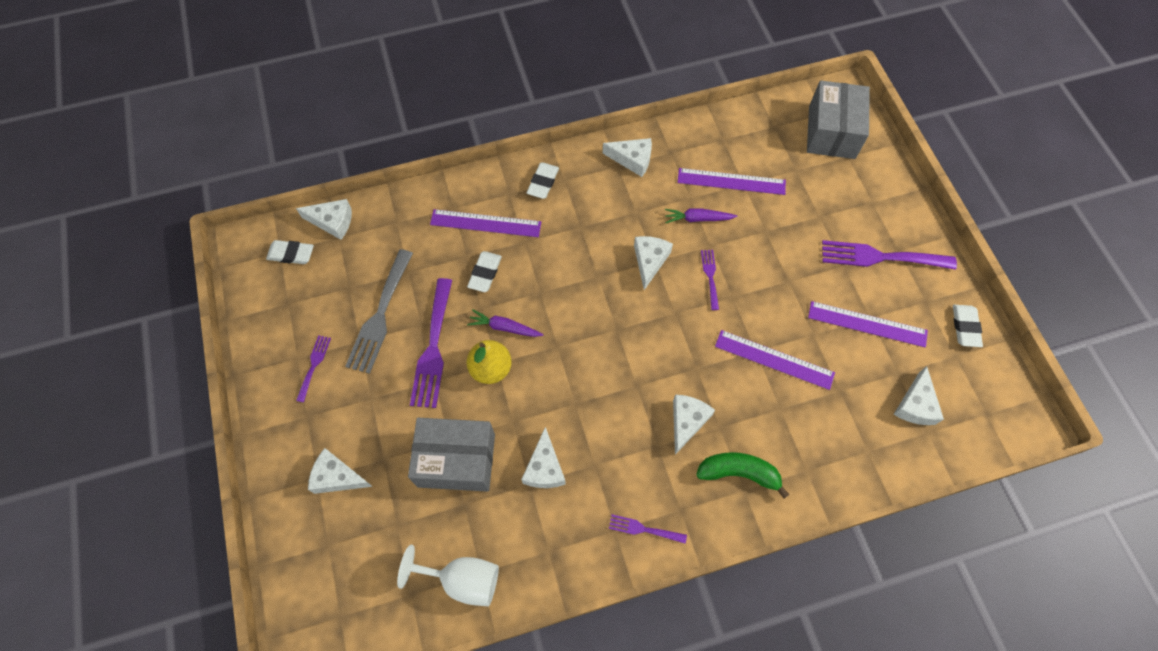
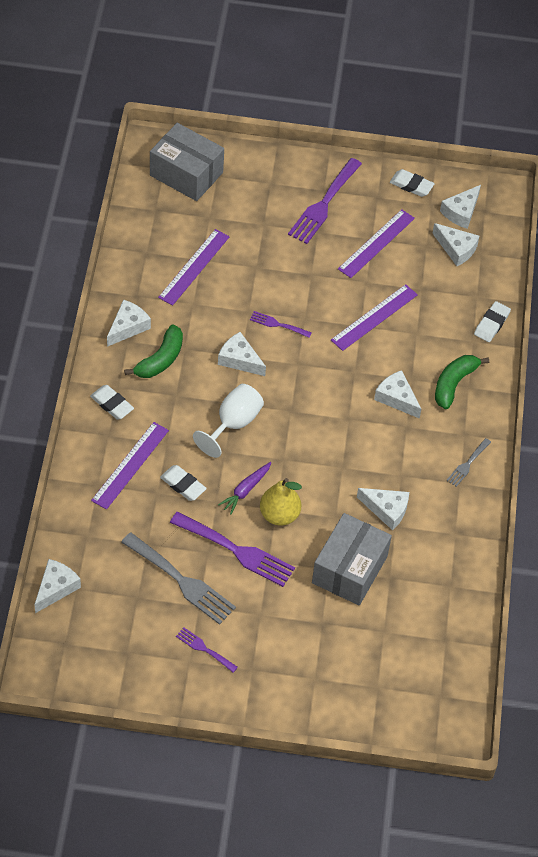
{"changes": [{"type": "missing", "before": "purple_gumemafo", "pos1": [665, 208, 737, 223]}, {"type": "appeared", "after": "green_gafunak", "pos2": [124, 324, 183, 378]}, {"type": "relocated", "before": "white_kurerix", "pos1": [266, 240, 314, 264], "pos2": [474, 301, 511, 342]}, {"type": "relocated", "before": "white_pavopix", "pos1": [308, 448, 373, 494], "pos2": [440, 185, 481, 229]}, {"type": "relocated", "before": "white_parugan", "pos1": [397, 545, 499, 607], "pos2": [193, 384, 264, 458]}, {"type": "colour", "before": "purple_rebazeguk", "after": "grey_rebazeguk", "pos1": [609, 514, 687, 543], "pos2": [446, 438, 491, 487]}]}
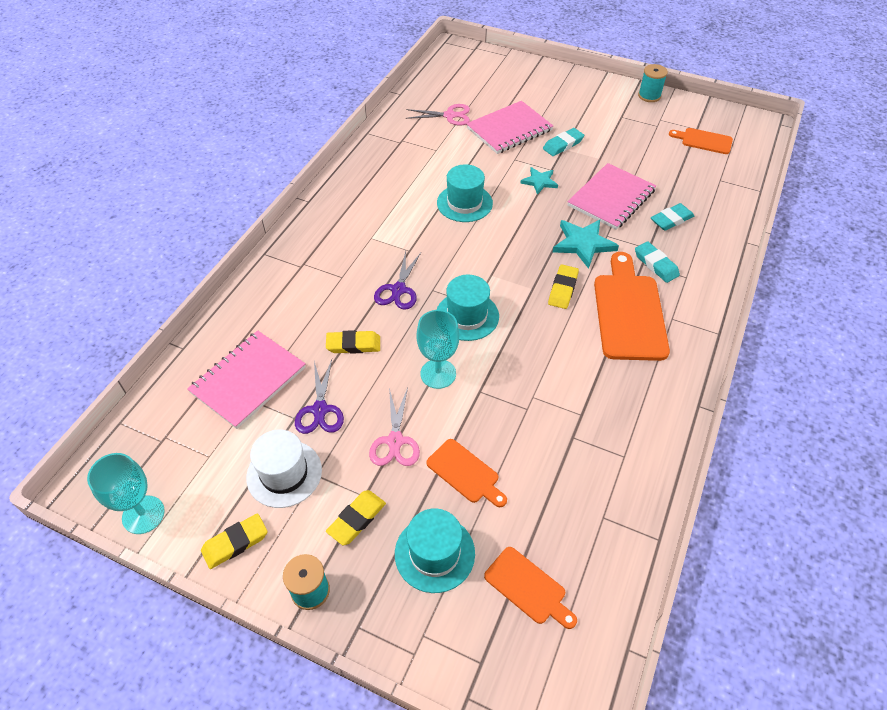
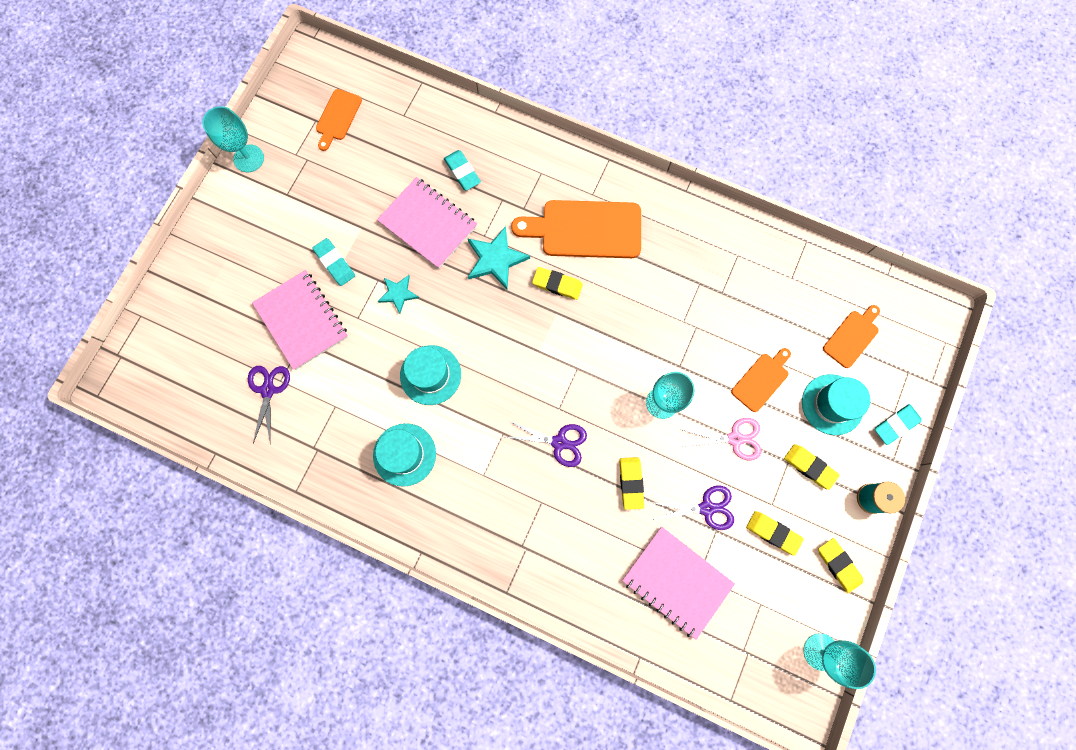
{"changes": [{"type": "relocated", "before": "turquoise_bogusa", "pos1": [436, 275, 499, 341], "pos2": [373, 423, 436, 487]}, {"type": "relocated", "before": "turquoise_kurerix", "pos1": [635, 241, 680, 283], "pos2": [875, 404, 922, 445]}, {"type": "exchanged", "before": "white_bogusa", "after": "yellow_kurerix", "pos1": [246, 430, 322, 508], "pos2": [746, 511, 804, 556]}, {"type": "exchanged", "before": "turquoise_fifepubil", "after": "turquoise_parugan", "pos1": [638, 64, 668, 102], "pos2": [202, 106, 264, 172]}, {"type": "colour", "before": "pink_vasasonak", "after": "purple_vasasonak", "pos1": [406, 104, 470, 125], "pos2": [248, 366, 290, 445]}]}
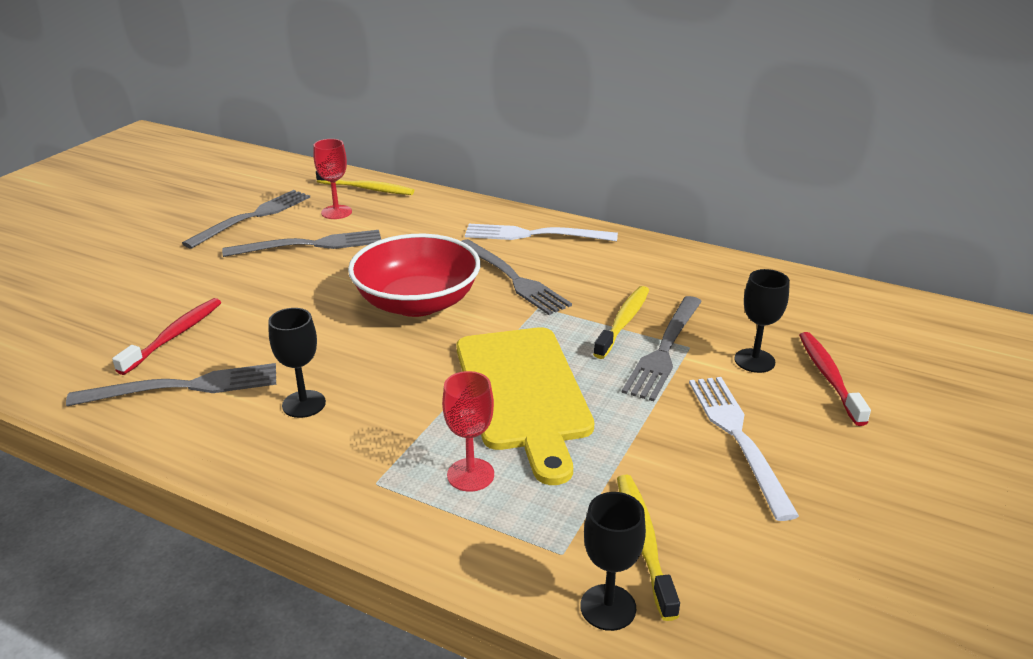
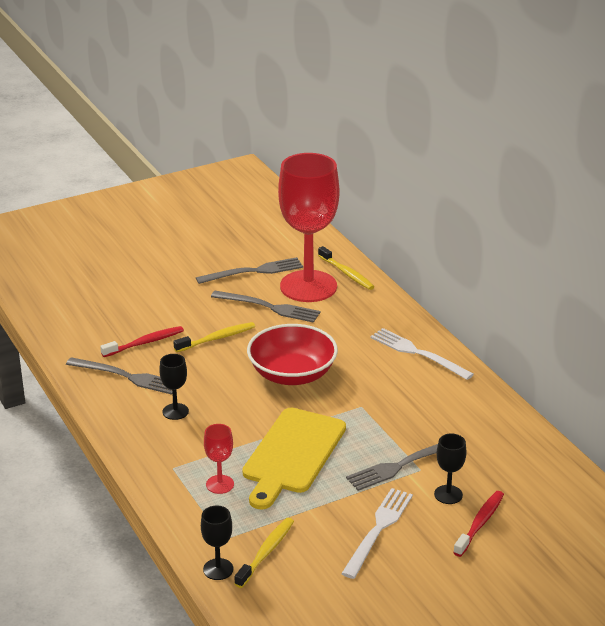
{"changes": [{"type": "missing", "before": "grey_rebazeguk", "pos1": [462, 239, 572, 315]}, {"type": "relocated", "before": "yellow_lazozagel", "pos1": [593, 286, 649, 359], "pos2": [173, 322, 255, 352]}, {"type": "size", "before": "red_parugan", "pos1": [314, 139, 352, 219], "pos2": [278, 153, 339, 302], "scale": 2.47}]}
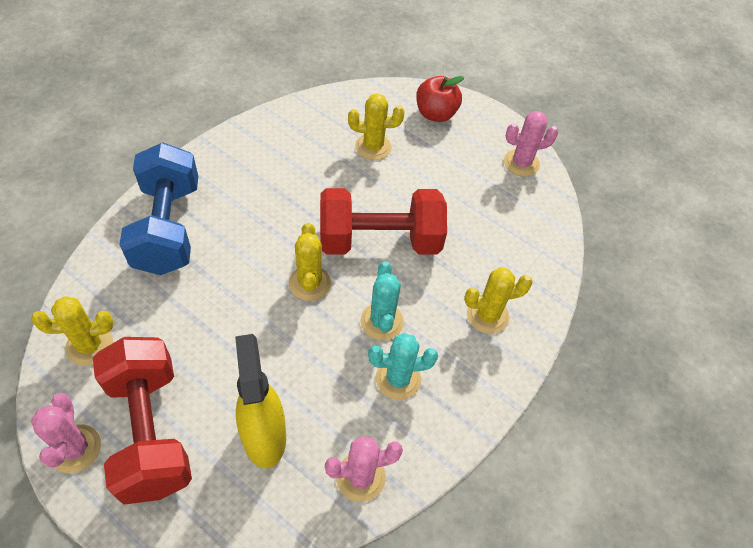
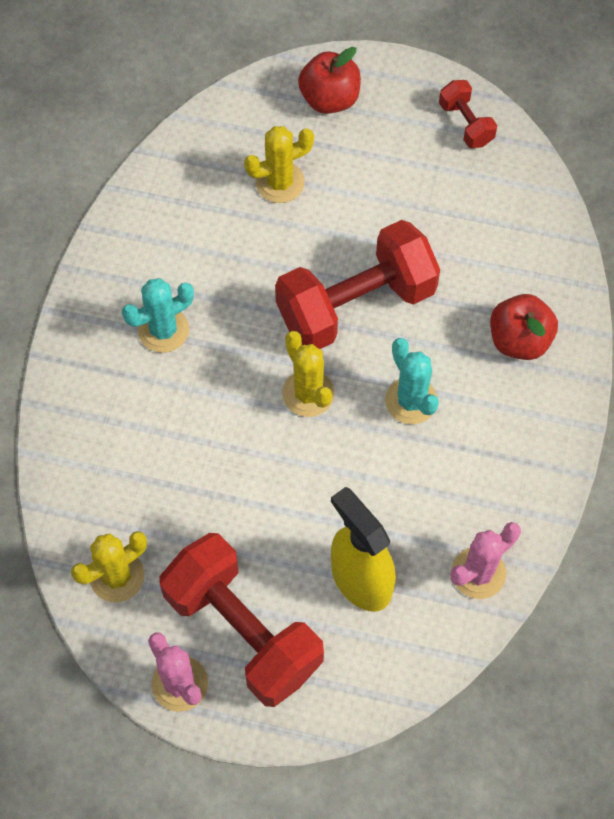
{"changes": [{"type": "missing", "before": "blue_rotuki", "pos1": [119, 142, 198, 275]}, {"type": "relocated", "before": "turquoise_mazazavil", "pos1": [368, 333, 438, 400], "pos2": [122, 278, 194, 353]}, {"type": "exchanged", "before": "yellow_mazazavil", "after": "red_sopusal", "pos1": [464, 267, 533, 334], "pos2": [490, 294, 558, 360]}, {"type": "exchanged", "before": "pink_mazazavil", "after": "red_rotuki", "pos1": [504, 111, 558, 177], "pos2": [439, 80, 497, 148]}]}
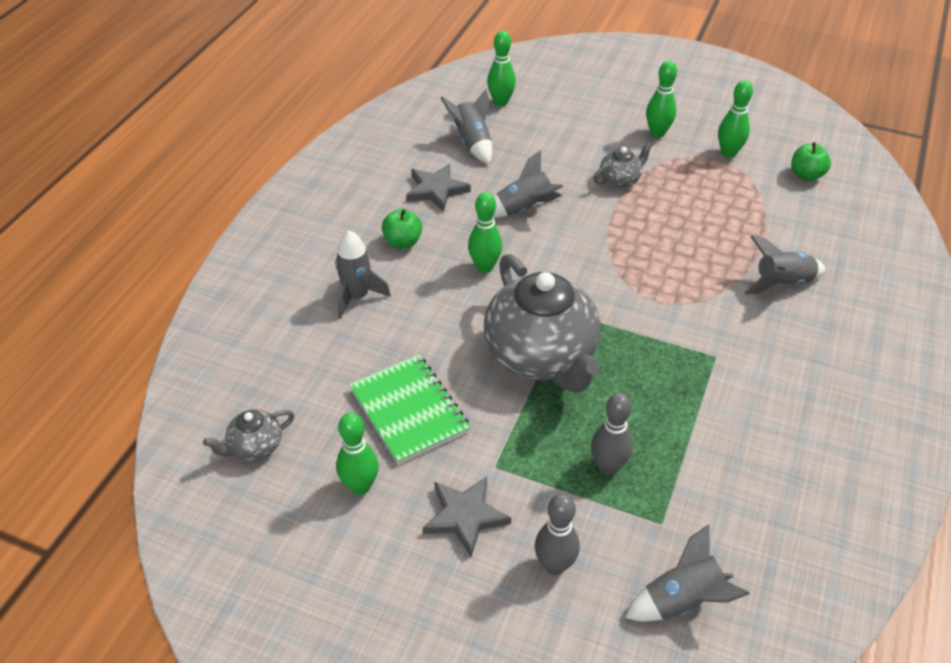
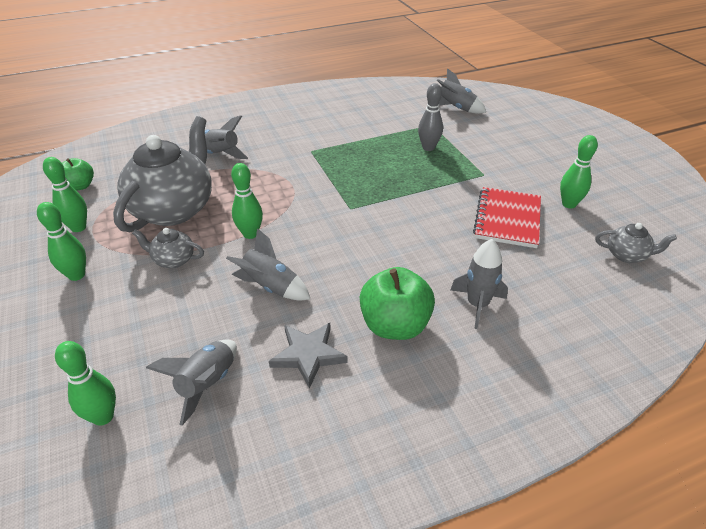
{"changes": [{"type": "missing", "before": "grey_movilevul", "pos1": [423, 477, 511, 557]}, {"type": "missing", "before": "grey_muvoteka", "pos1": [535, 494, 580, 575]}, {"type": "relocated", "before": "green_muvoteka", "pos1": [468, 192, 502, 273], "pos2": [231, 163, 263, 239]}, {"type": "relocated", "before": "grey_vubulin", "pos1": [483, 254, 601, 393], "pos2": [113, 116, 212, 232]}, {"type": "colour", "before": "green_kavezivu", "after": "red_kavezivu", "pos1": [349, 355, 470, 465], "pos2": [473, 187, 541, 248]}, {"type": "size", "before": "green_sopusal", "pos1": [382, 209, 422, 248], "pos2": [360, 267, 435, 340], "scale": 1.7}]}
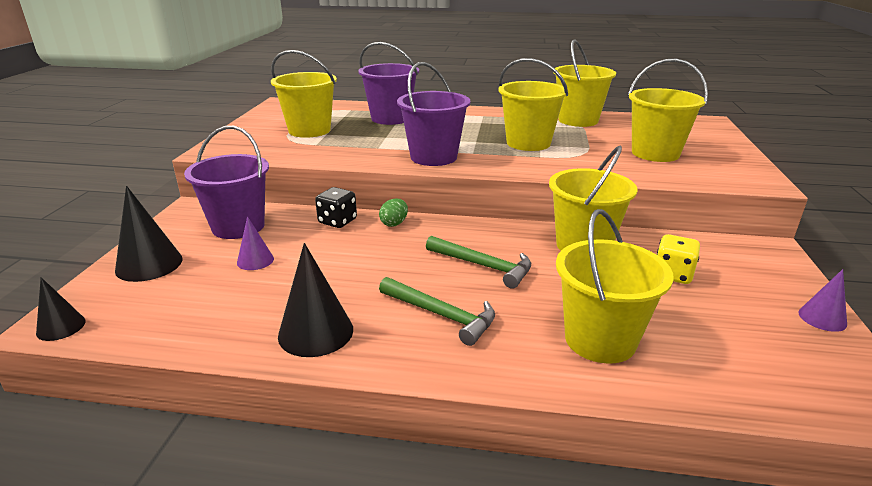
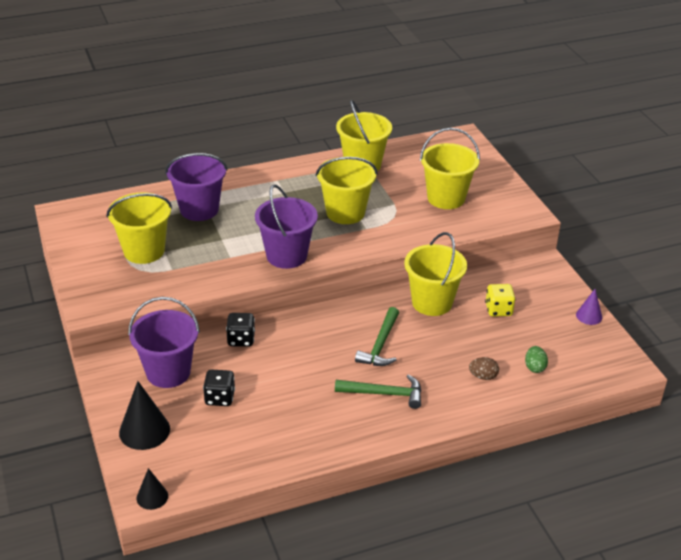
{"changes": [{"type": "missing", "before": "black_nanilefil", "pos1": [278, 243, 353, 357]}, {"type": "relocated", "before": "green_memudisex", "pos1": [379, 198, 408, 227], "pos2": [525, 346, 548, 373]}, {"type": "exchanged", "before": "purple_nanilefil", "after": "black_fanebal", "pos1": [237, 216, 274, 270], "pos2": [203, 369, 235, 406]}, {"type": "exchanged", "before": "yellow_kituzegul", "after": "brown_memudisex", "pos1": [556, 209, 674, 364], "pos2": [469, 357, 499, 380]}, {"type": "spun", "before": "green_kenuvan", "pos1": [426, 236, 531, 289], "pos2": [355, 307, 399, 366], "turn": 105}]}
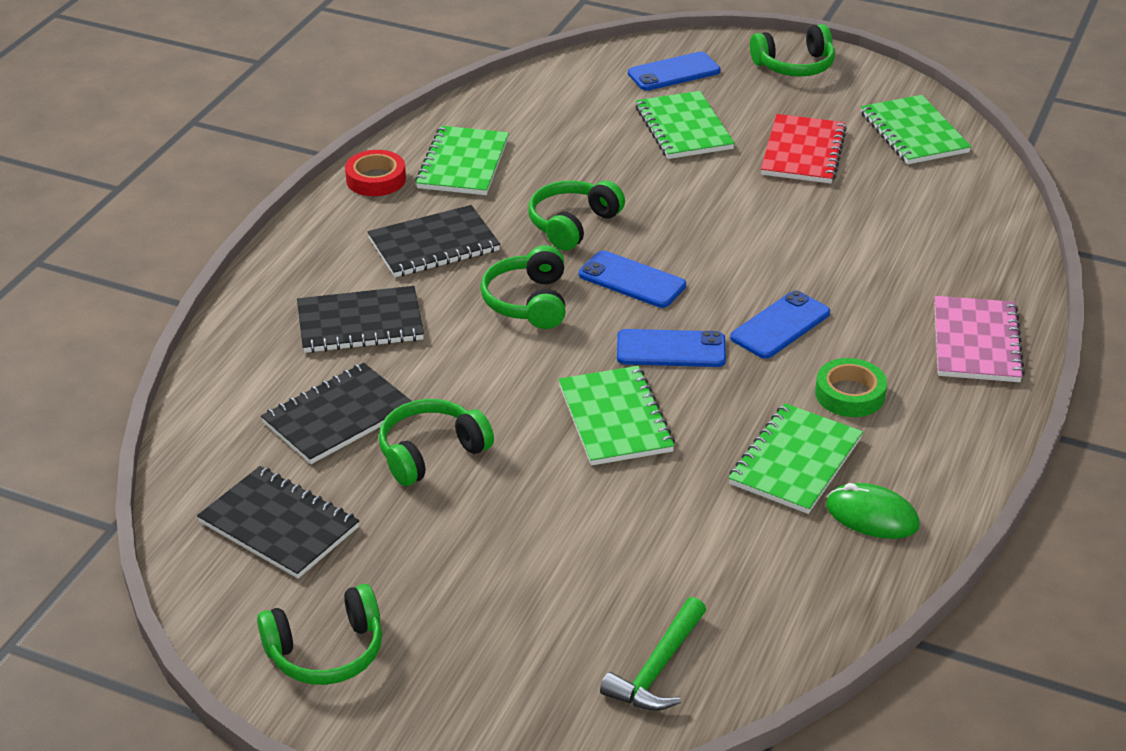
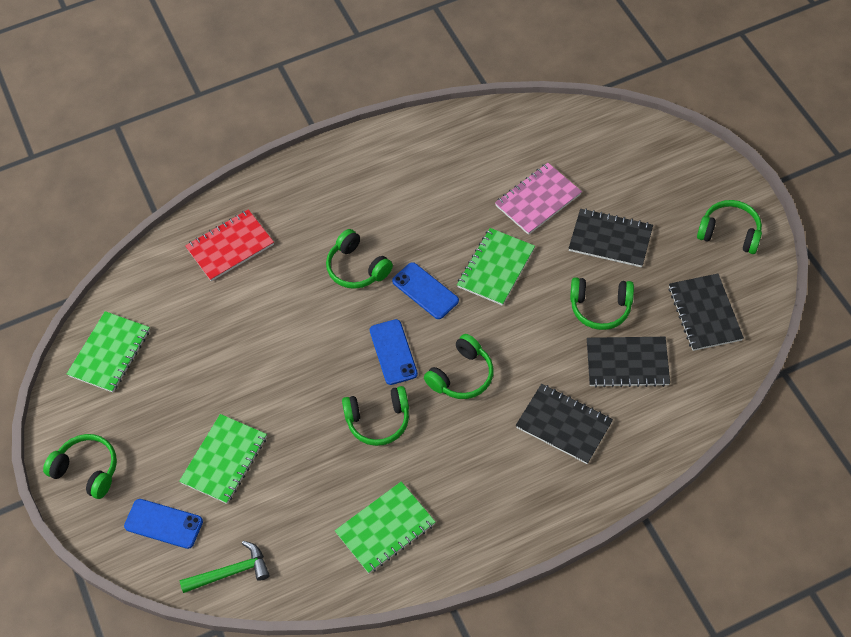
{"changes": [{"type": "missing", "before": "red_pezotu", "pos1": [345, 150, 406, 196]}, {"type": "missing", "before": "green_kavezivu", "pos1": [728, 403, 863, 514]}, {"type": "missing", "before": "green_pezotu", "pos1": [815, 358, 887, 417]}, {"type": "missing", "before": "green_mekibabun", "pos1": [826, 483, 920, 539]}, {"type": "relocated", "before": "black_kavezivu", "pos1": [367, 205, 500, 277], "pos2": [569, 208, 653, 267]}, {"type": "relocated", "before": "green_kenuvan", "pos1": [600, 597, 706, 711], "pos2": [180, 541, 270, 593]}, {"type": "relocated", "before": "red_kavezivu", "pos1": [761, 114, 847, 184], "pos2": [185, 209, 274, 281]}, {"type": "relocated", "before": "pink_kavezivu", "pos1": [935, 296, 1025, 382], "pos2": [495, 163, 582, 235]}, {"type": "exchanged", "before": "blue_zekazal", "after": "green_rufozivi", "pos1": [730, 290, 830, 359], "pos2": [326, 229, 393, 289]}]}
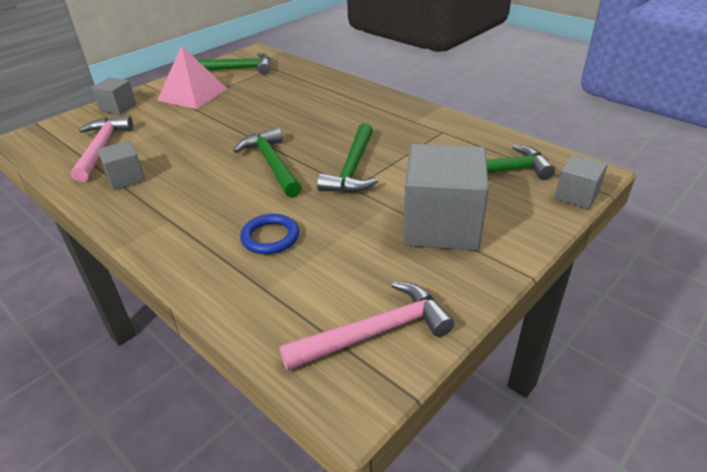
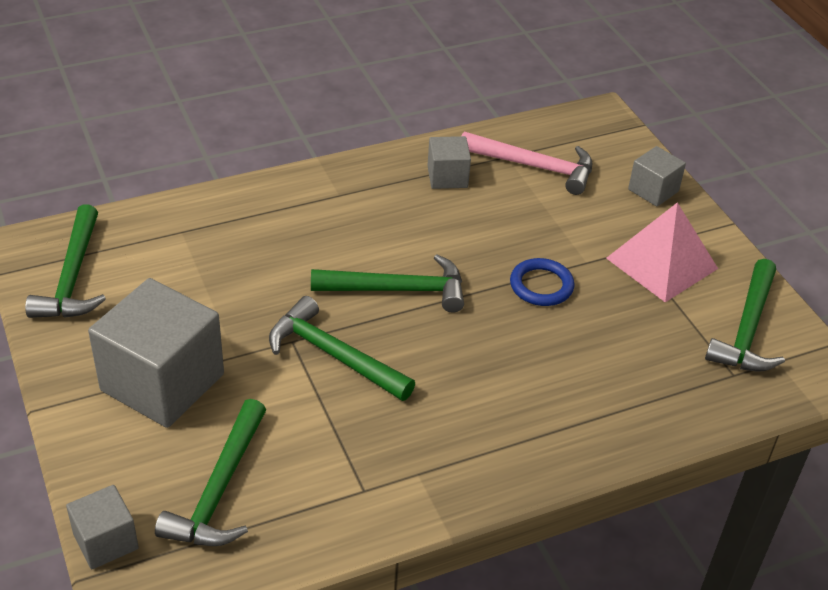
{"changes": [{"type": "relocated", "before": "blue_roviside", "pos1": [240, 214, 299, 254], "pos2": [510, 258, 575, 306]}, {"type": "colour", "before": "pink_kenuvan", "after": "green_kenuvan", "pos1": [279, 281, 454, 371], "pos2": [25, 204, 106, 318]}]}
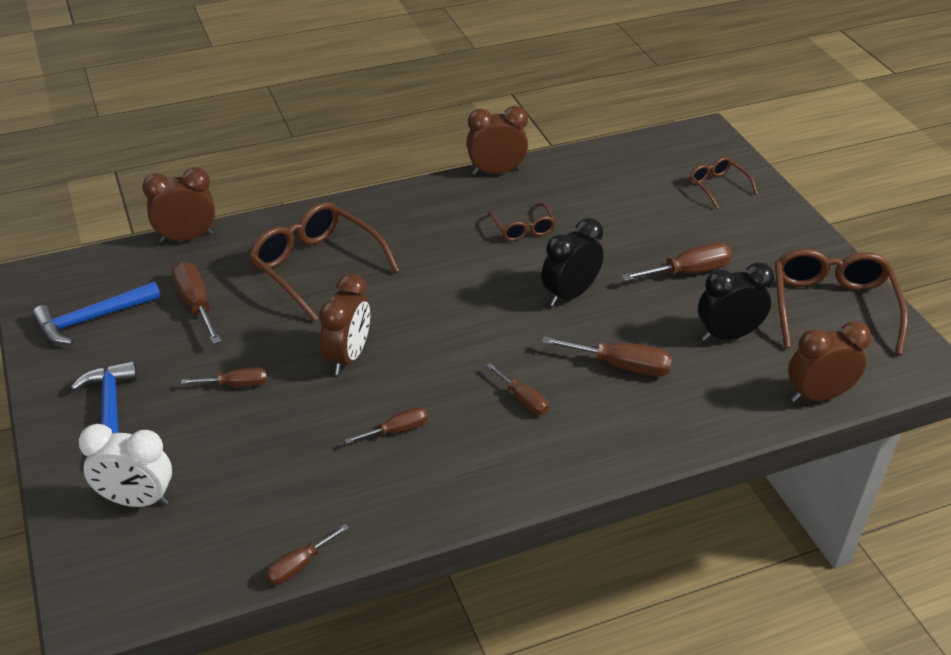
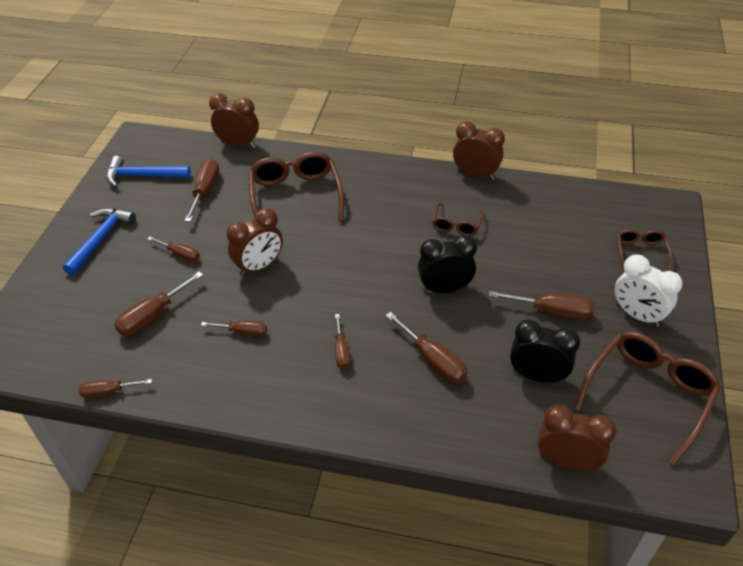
{"changes": [{"type": "appeared", "after": "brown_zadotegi", "pos2": [114, 271, 203, 336]}, {"type": "relocated", "before": "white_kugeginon", "pos1": [79, 424, 172, 507], "pos2": [615, 255, 683, 327]}]}
